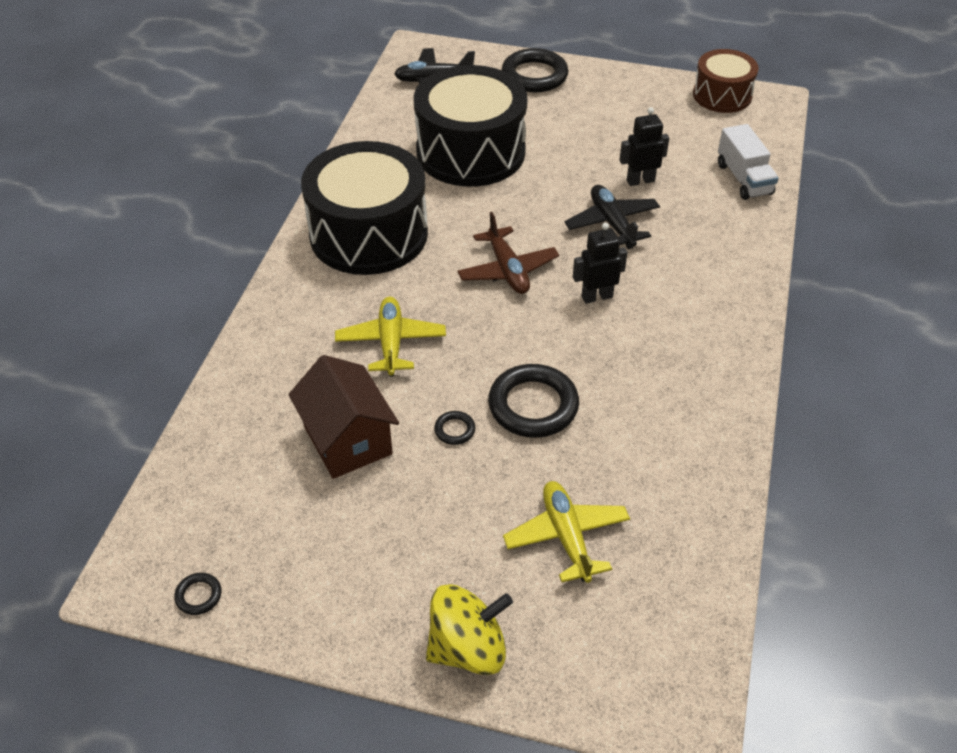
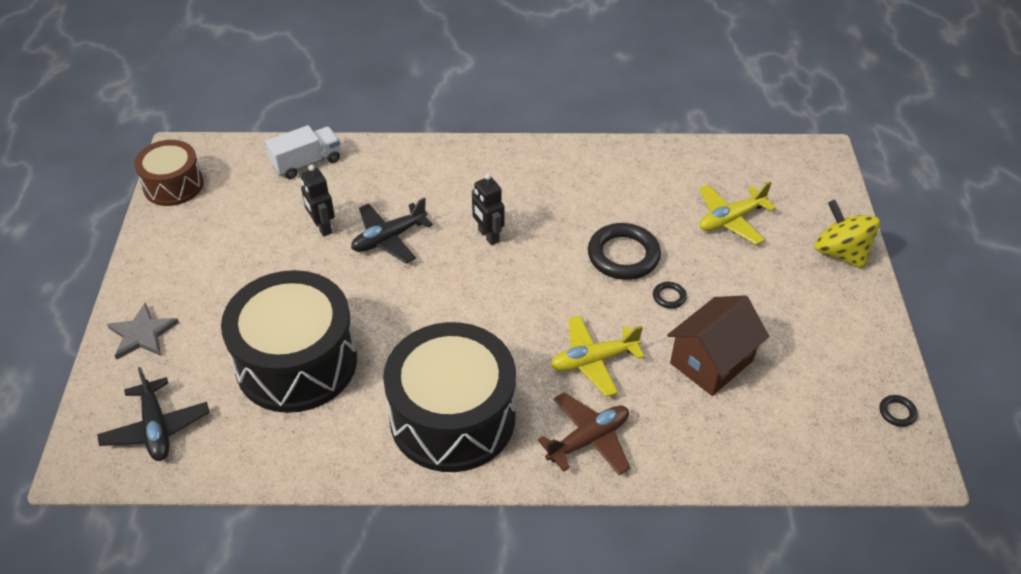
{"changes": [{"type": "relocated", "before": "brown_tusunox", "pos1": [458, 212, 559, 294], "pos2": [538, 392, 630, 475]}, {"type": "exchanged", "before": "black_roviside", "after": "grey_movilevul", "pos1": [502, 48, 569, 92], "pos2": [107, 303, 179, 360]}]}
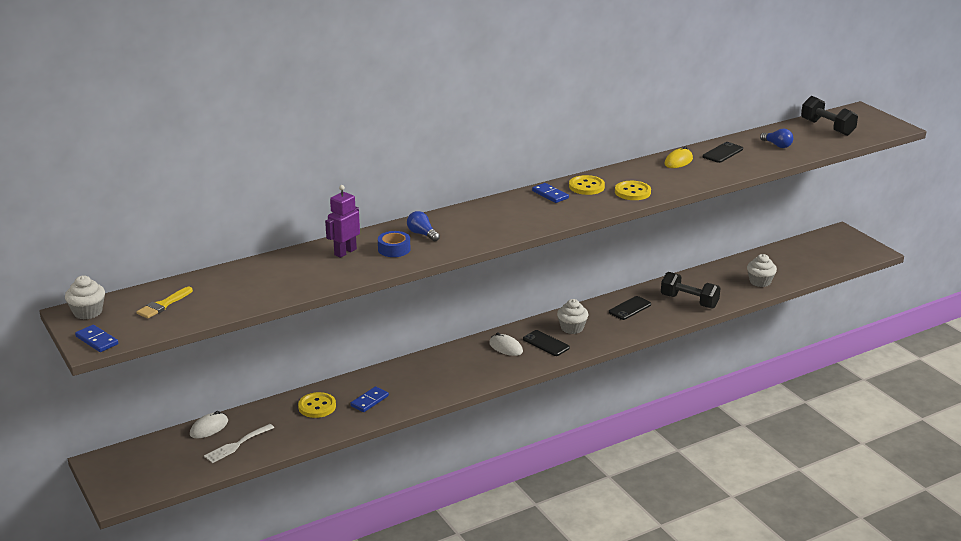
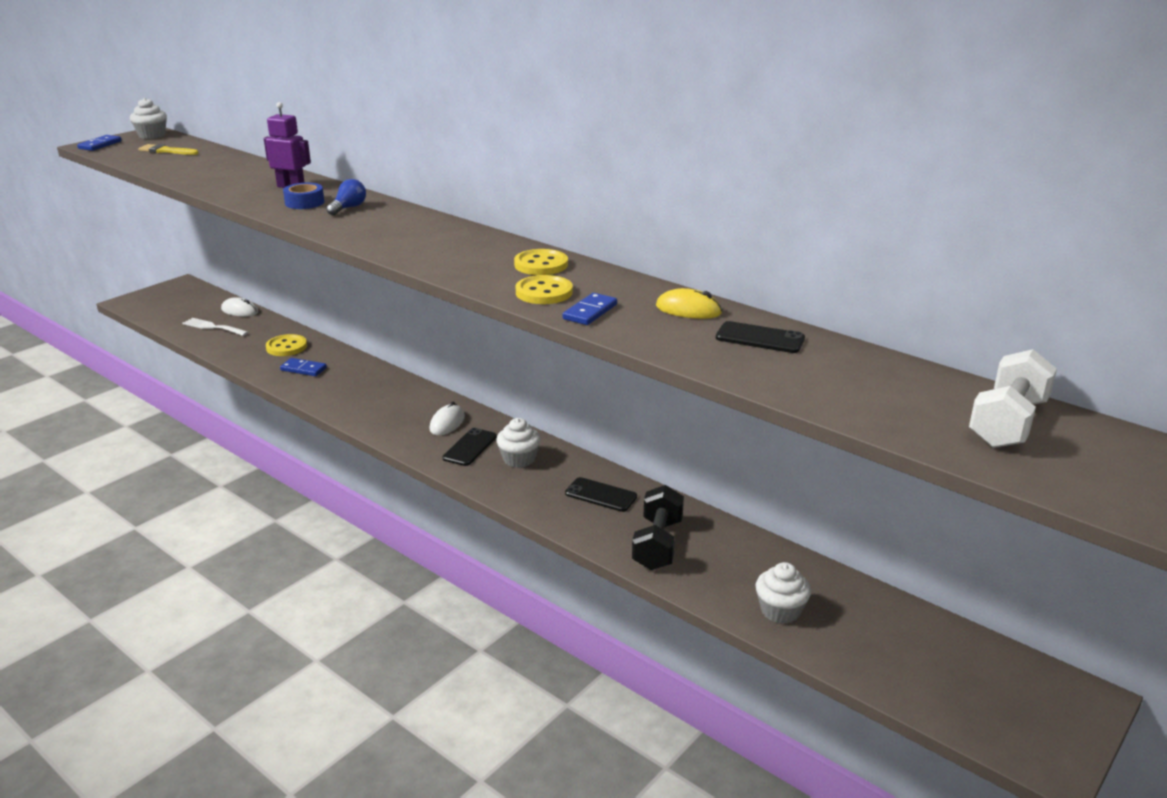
{"changes": [{"type": "missing", "before": "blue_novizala", "pos1": [760, 128, 793, 148]}, {"type": "relocated", "before": "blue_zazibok", "pos1": [532, 183, 569, 203], "pos2": [563, 293, 617, 325]}, {"type": "colour", "before": "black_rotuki", "after": "white_rotuki", "pos1": [801, 96, 858, 136], "pos2": [969, 349, 1057, 448]}]}
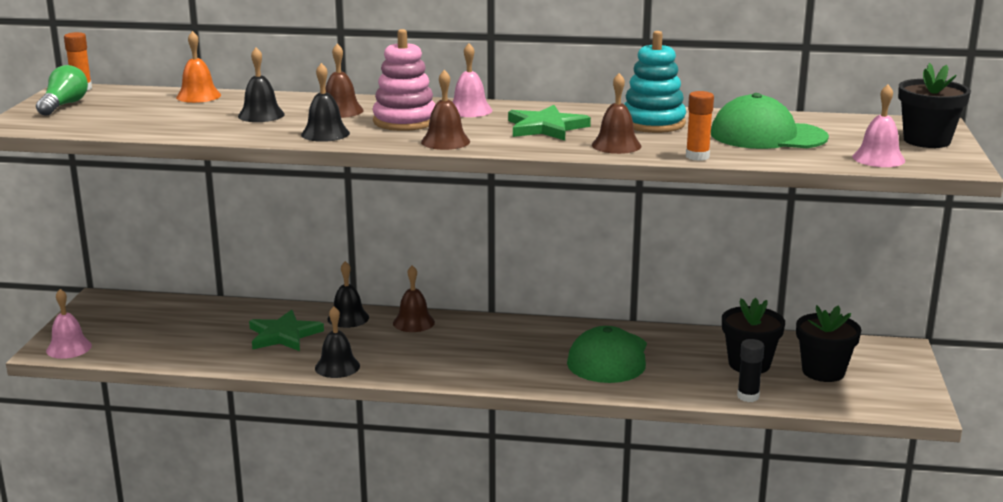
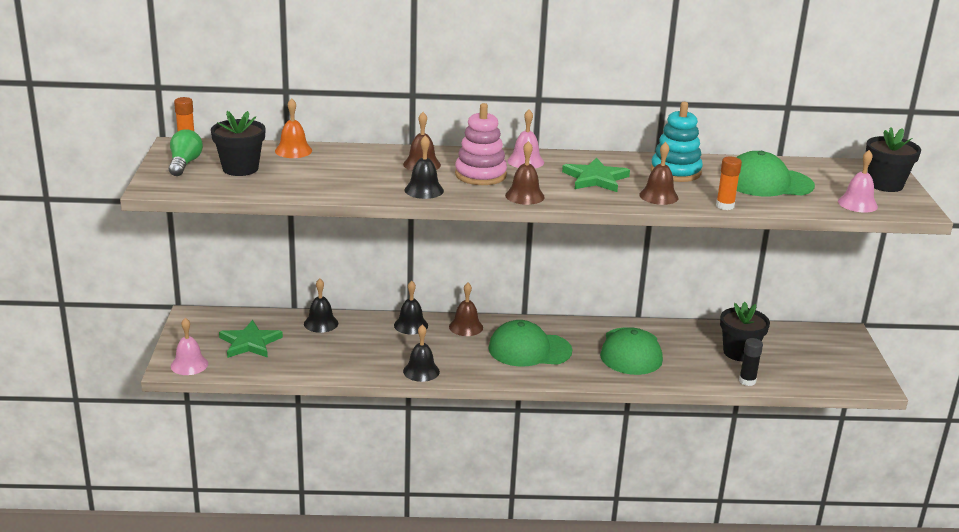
{"changes": [{"type": "appeared", "after": "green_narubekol", "pos2": [489, 320, 572, 367]}, {"type": "relocated", "before": "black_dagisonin", "pos1": [238, 48, 285, 122], "pos2": [304, 279, 338, 333]}, {"type": "relocated", "before": "green_movilevul", "pos1": [249, 310, 324, 351], "pos2": [219, 320, 283, 358]}, {"type": "relocated", "before": "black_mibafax", "pos1": [796, 305, 861, 382], "pos2": [211, 111, 266, 176]}]}
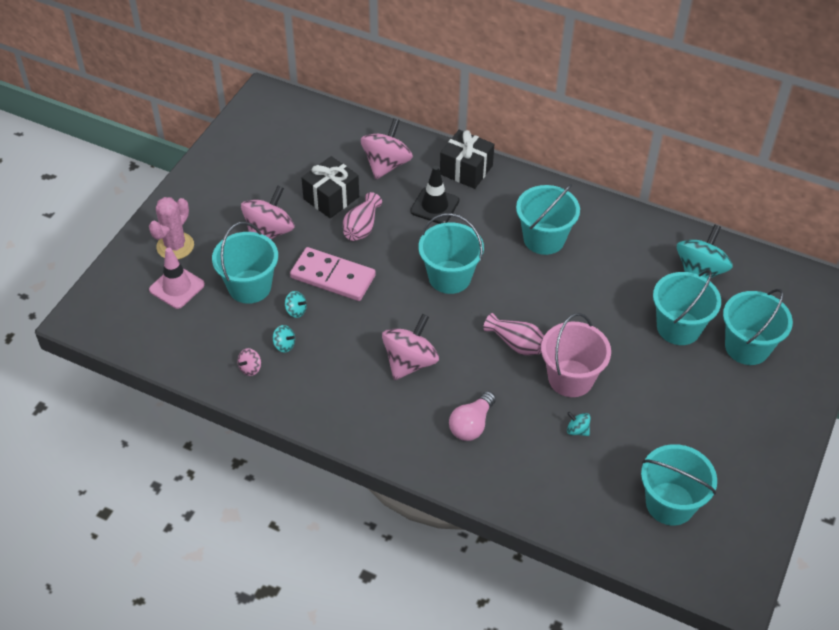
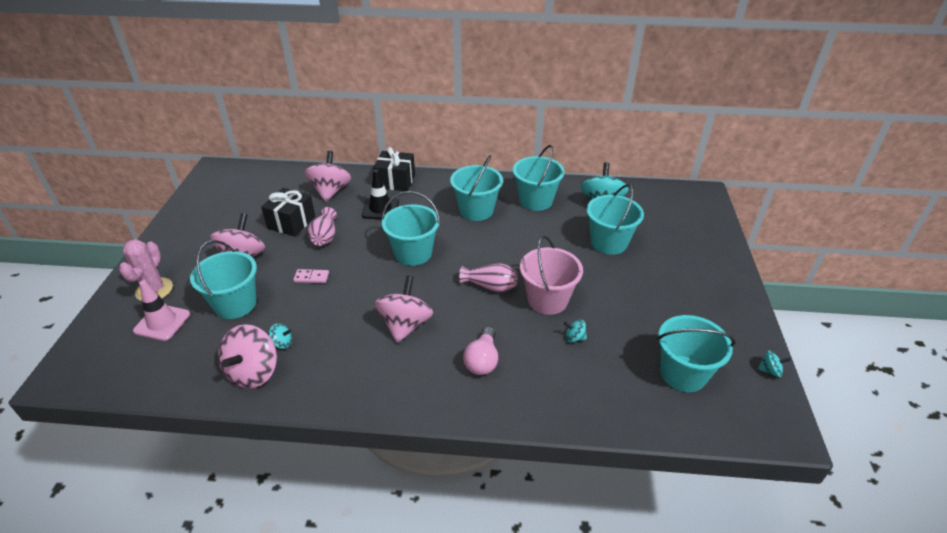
{"changes": [{"type": "relocated", "before": "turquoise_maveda", "pos1": [285, 291, 307, 318], "pos2": [758, 350, 791, 377]}, {"type": "relocated", "before": "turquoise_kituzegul", "pos1": [723, 289, 793, 365], "pos2": [513, 145, 565, 211]}, {"type": "size", "before": "pink_maveda", "pos1": [237, 348, 261, 376], "pos2": [218, 324, 277, 388], "scale": 2.26}, {"type": "size", "before": "pink_zazibok", "pos1": [290, 247, 376, 301], "pos2": [293, 269, 329, 283], "scale": 0.46}]}
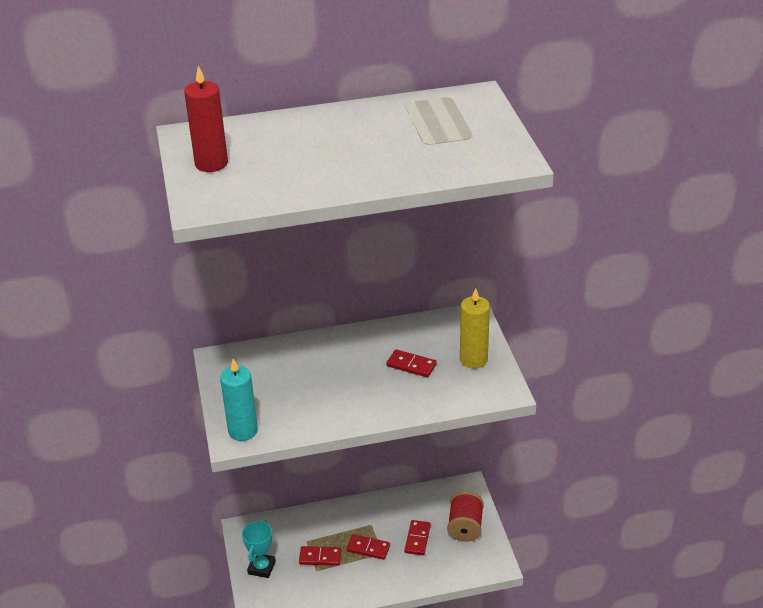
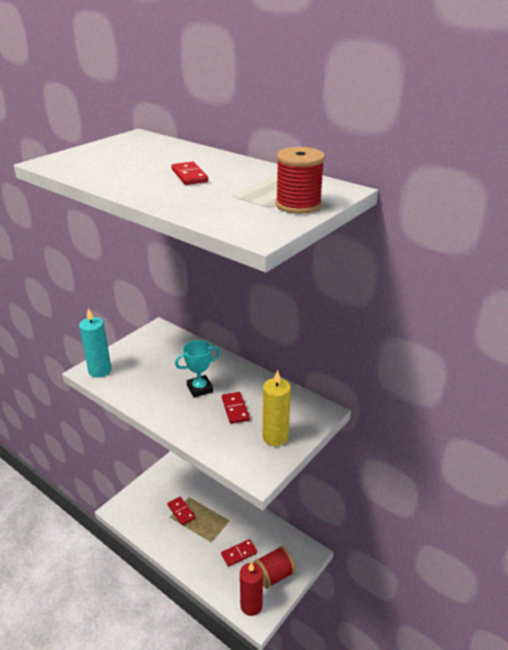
{"changes": [{"type": "appeared", "after": "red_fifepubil", "pos2": [275, 147, 325, 214]}, {"type": "relocated", "before": "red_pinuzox", "pos1": [184, 66, 228, 172], "pos2": [240, 563, 263, 616]}, {"type": "relocated", "before": "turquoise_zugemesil", "pos1": [242, 519, 276, 578], "pos2": [175, 340, 221, 398]}, {"type": "relocated", "before": "red_zazibok", "pos1": [346, 534, 390, 560], "pos2": [171, 162, 208, 185]}]}
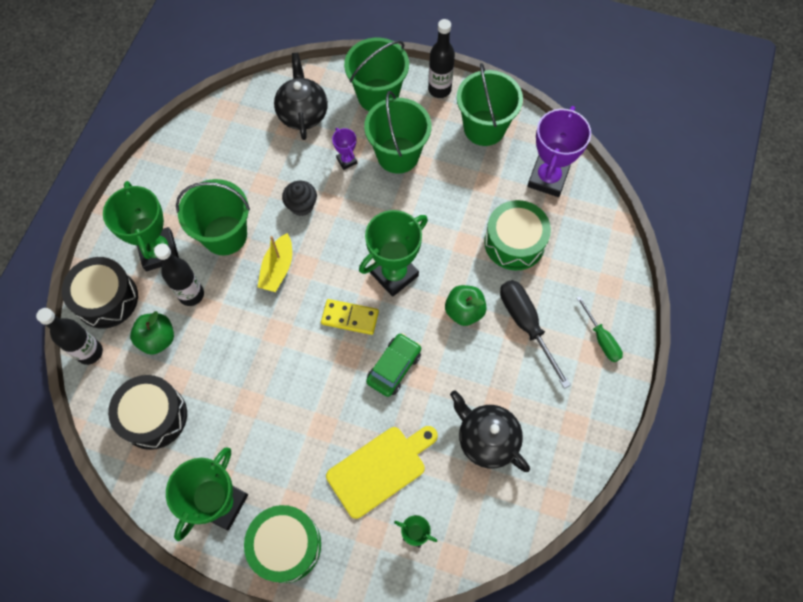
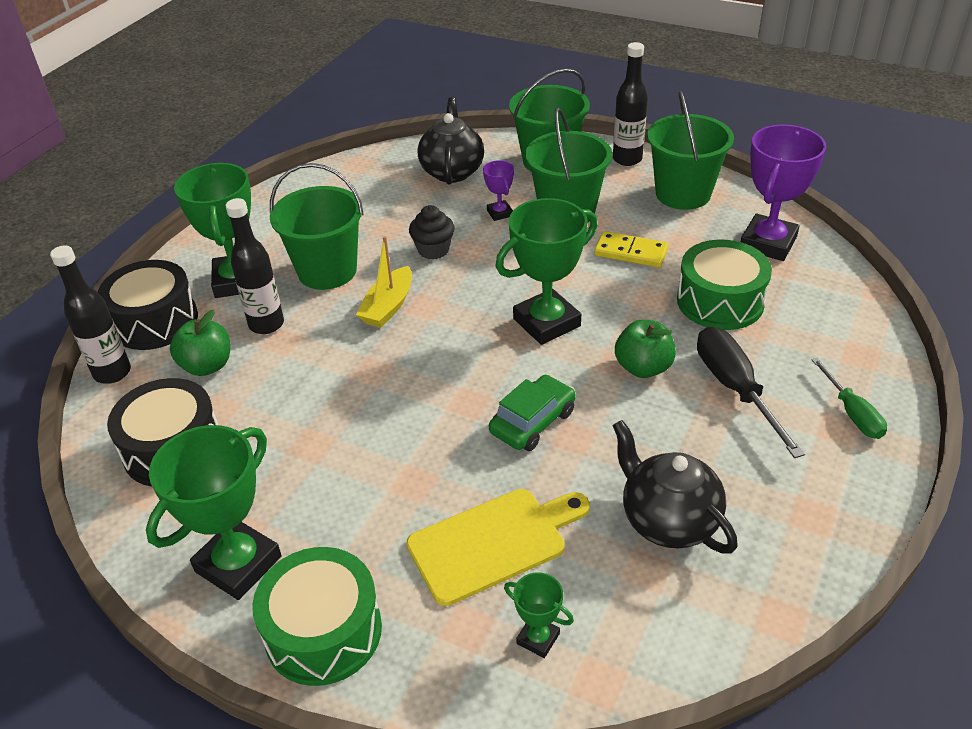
{"changes": [{"type": "relocated", "before": "yellow_zazibok", "pos1": [321, 299, 379, 335], "pos2": [594, 231, 669, 267]}]}
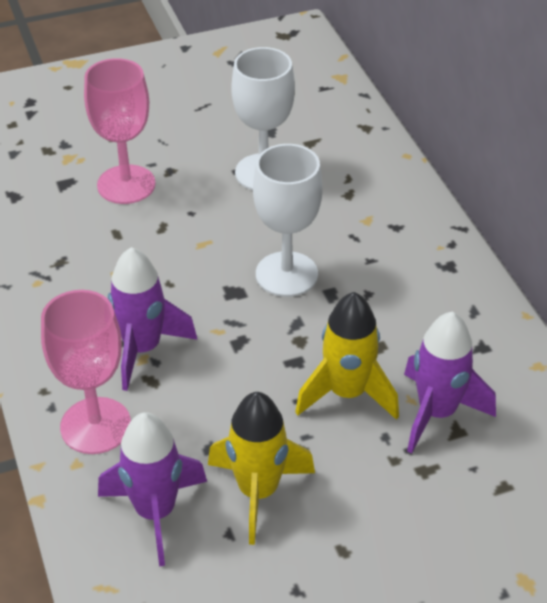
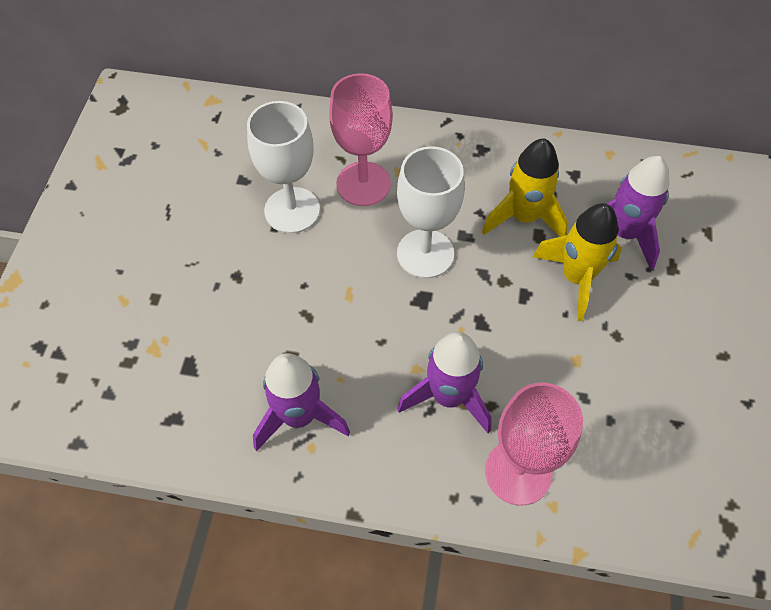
{"changes": [{"type": "relocated", "before": "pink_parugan", "pos1": [84, 58, 155, 204], "pos2": [329, 73, 393, 206]}, {"type": "relocated", "before": "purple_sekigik", "pos1": [98, 412, 207, 566], "pos2": [253, 353, 350, 451]}, {"type": "relocated", "before": "yellow_sekigik", "pos1": [208, 392, 315, 545], "pos2": [482, 138, 568, 237]}]}
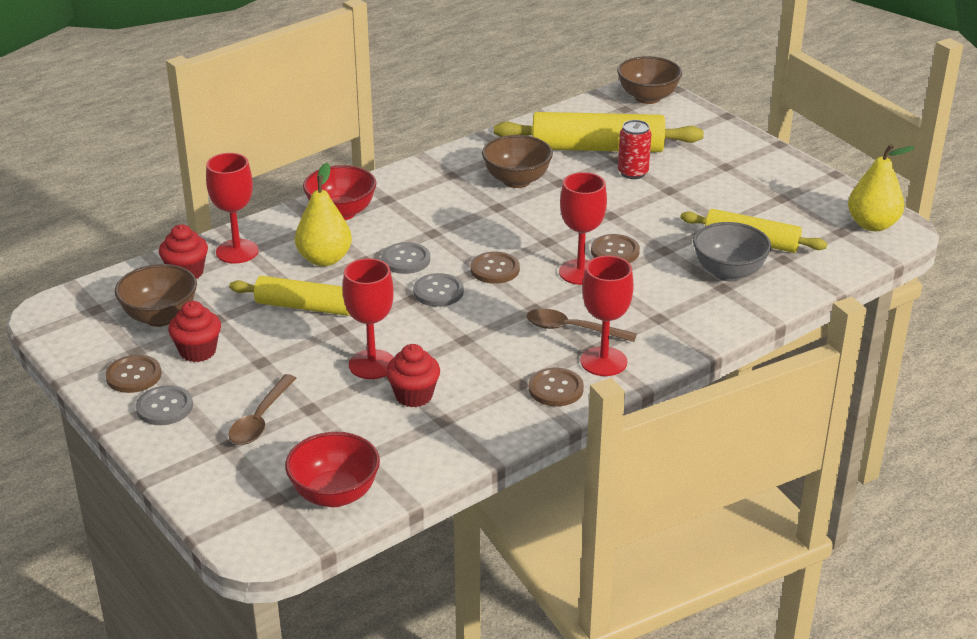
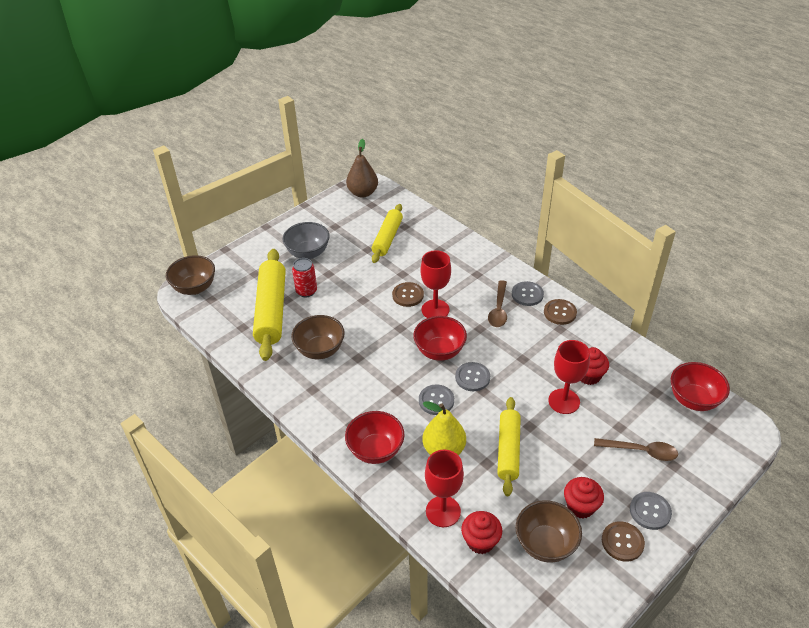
{"changes": [{"type": "relocated", "before": "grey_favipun", "pos1": [693, 222, 771, 282], "pos2": [283, 222, 330, 259]}, {"type": "exchanged", "before": "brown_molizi", "after": "red_favipun", "pos1": [470, 252, 520, 284], "pos2": [413, 316, 467, 361]}, {"type": "exchanged", "before": "red_parugan", "after": "grey_molizi", "pos1": [580, 256, 634, 376], "pos2": [512, 281, 544, 306]}, {"type": "colour", "before": "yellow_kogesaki", "after": "brown_kogesaki", "pos1": [848, 144, 915, 231], "pos2": [346, 139, 378, 198]}]}
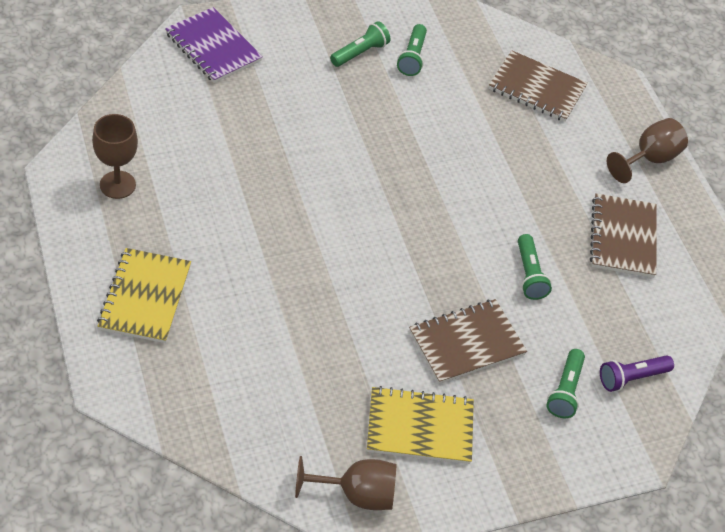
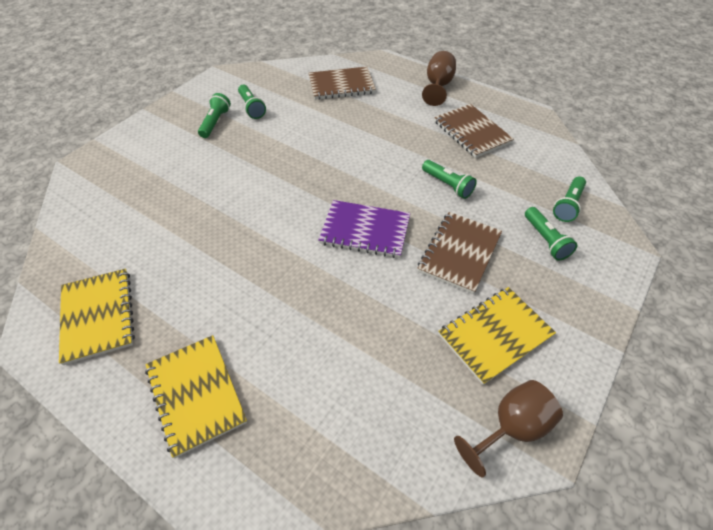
{"changes": [{"type": "relocated", "before": "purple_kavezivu", "pos1": [165, 7, 263, 83], "pos2": [318, 200, 410, 258]}, {"type": "exchanged", "before": "brown_parugan", "after": "yellow_kavezivu", "pos1": [92, 114, 138, 199], "pos2": [59, 269, 135, 365]}, {"type": "colour", "before": "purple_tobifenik", "after": "green_tobifenik", "pos1": [600, 355, 674, 392], "pos2": [553, 176, 586, 222]}]}
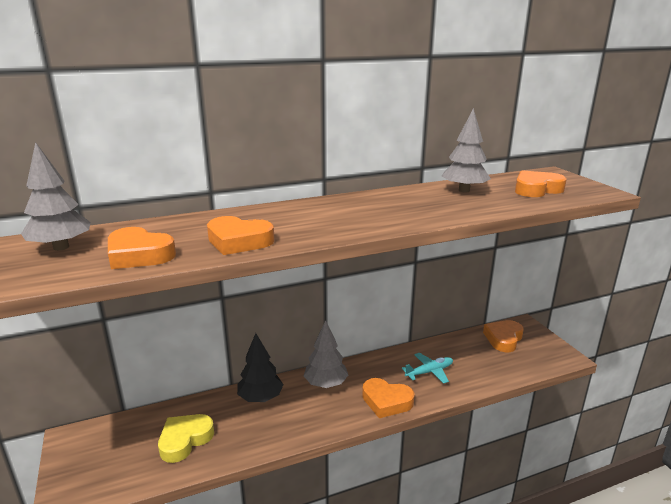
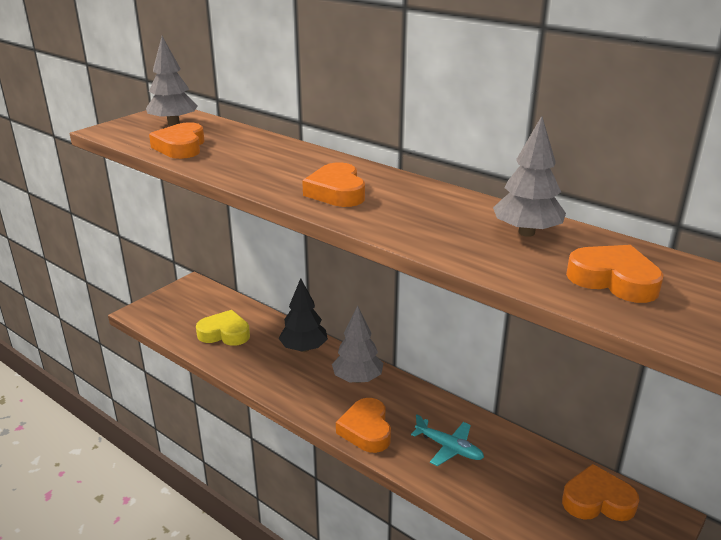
{"changes": [{"type": "relocated", "before": "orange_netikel", "pos1": [207, 216, 275, 255], "pos2": [302, 162, 365, 207]}]}
